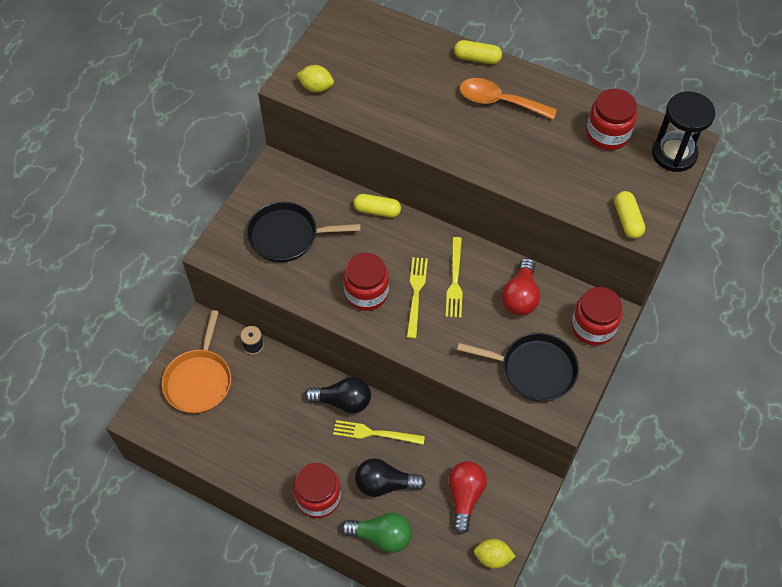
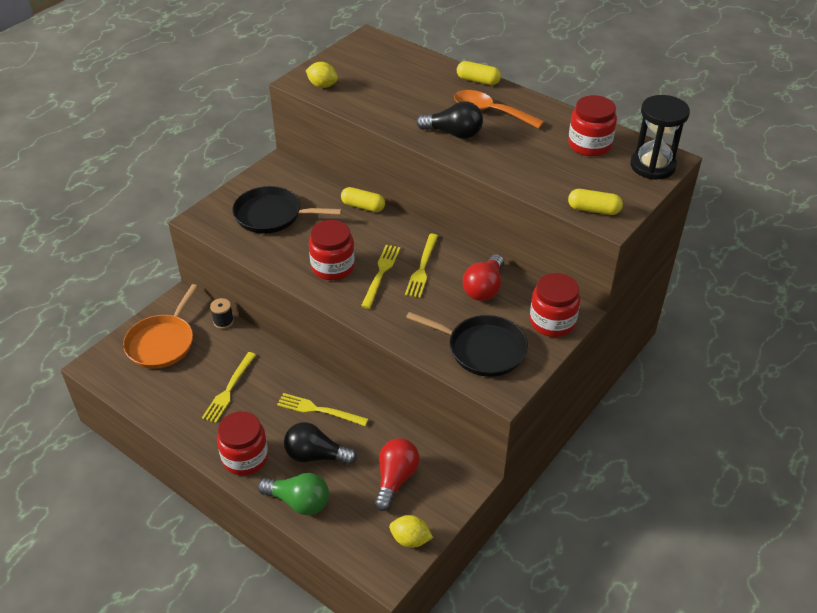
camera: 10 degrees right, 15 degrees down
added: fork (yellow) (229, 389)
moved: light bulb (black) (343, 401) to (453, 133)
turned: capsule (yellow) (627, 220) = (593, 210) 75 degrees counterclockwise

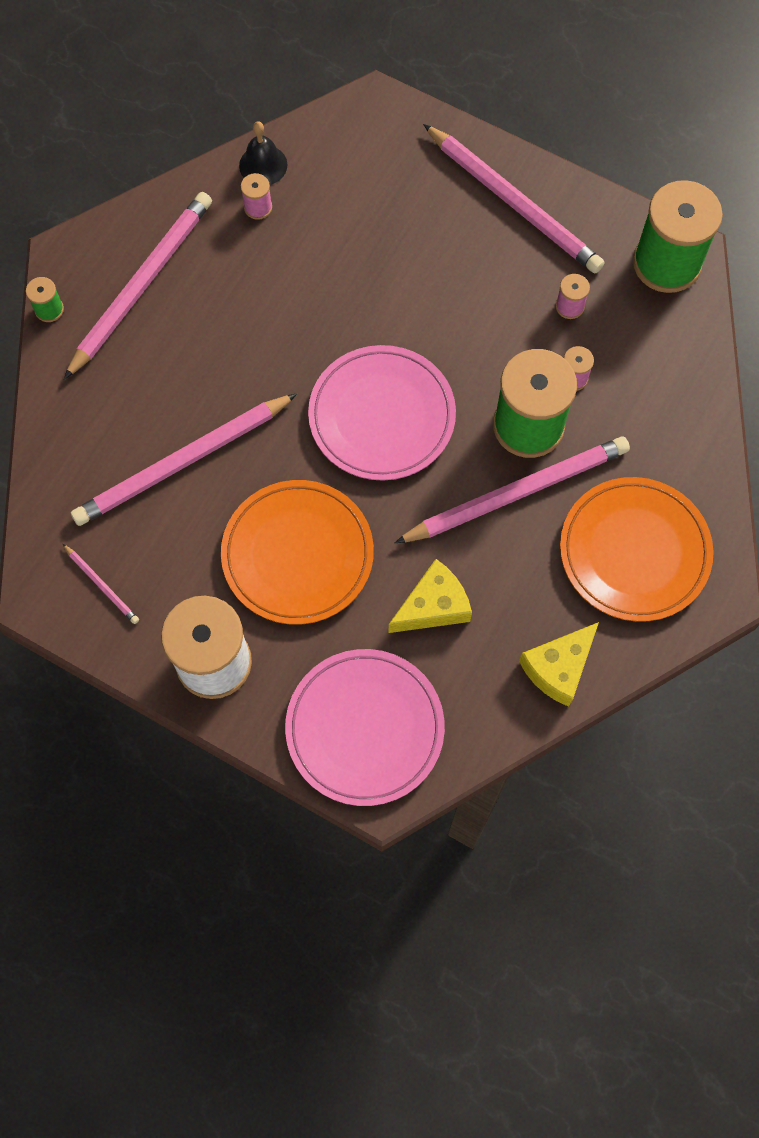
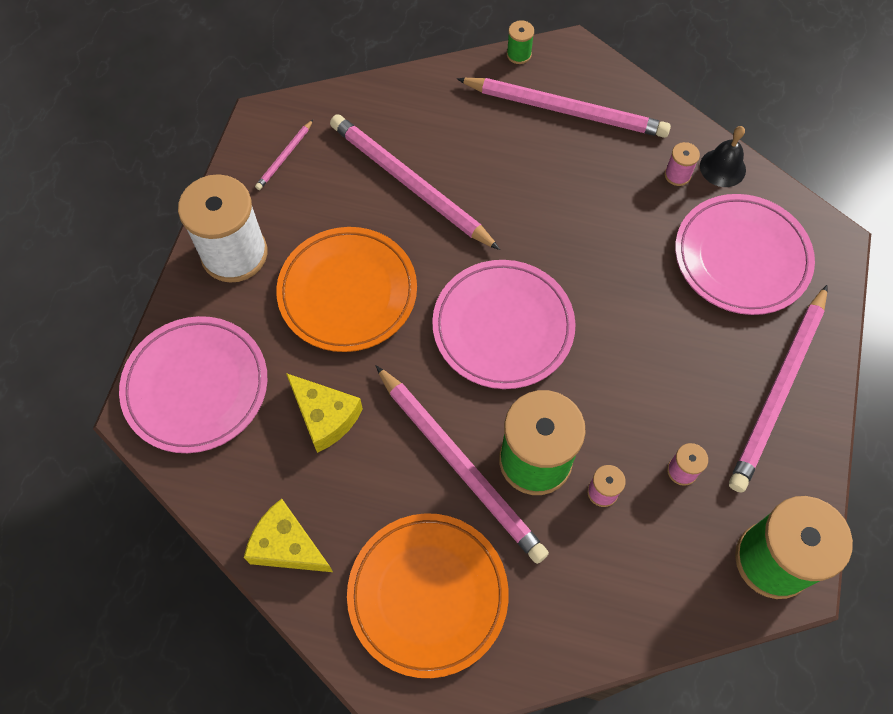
camera: 75 degrees right, 5 degrees down
added: plate (pink) (741, 257)

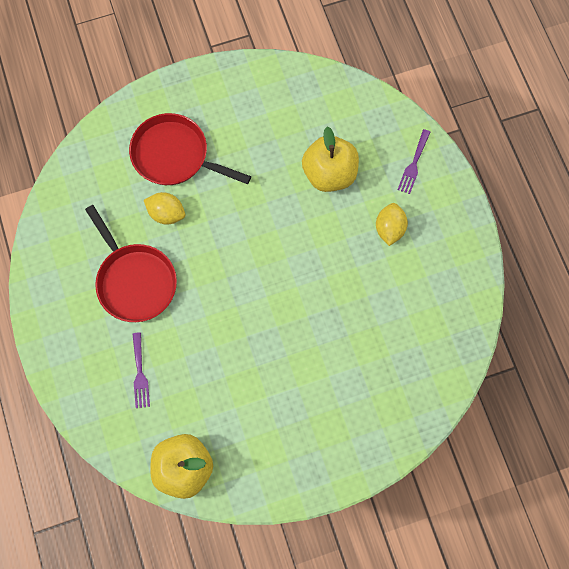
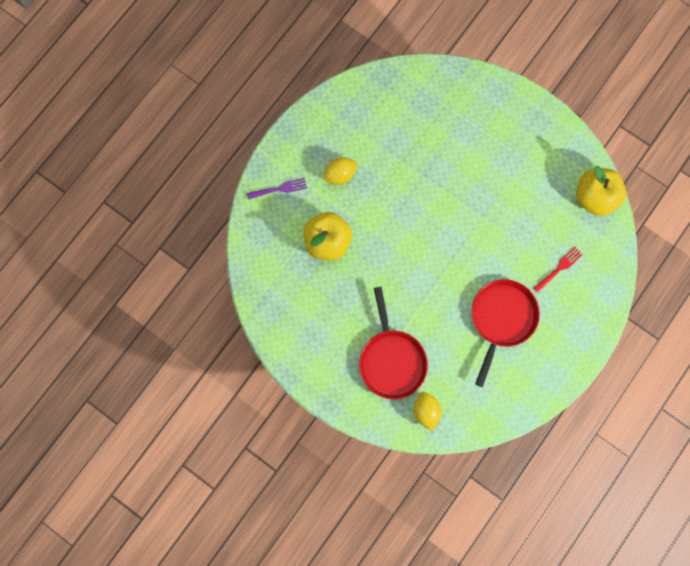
camera: 125 degrees left, 5 degrees up
moved: lemon (yellow) (166, 213) to (426, 411)
recoloured: fork (purple) (140, 374) to fork (red) (559, 268)

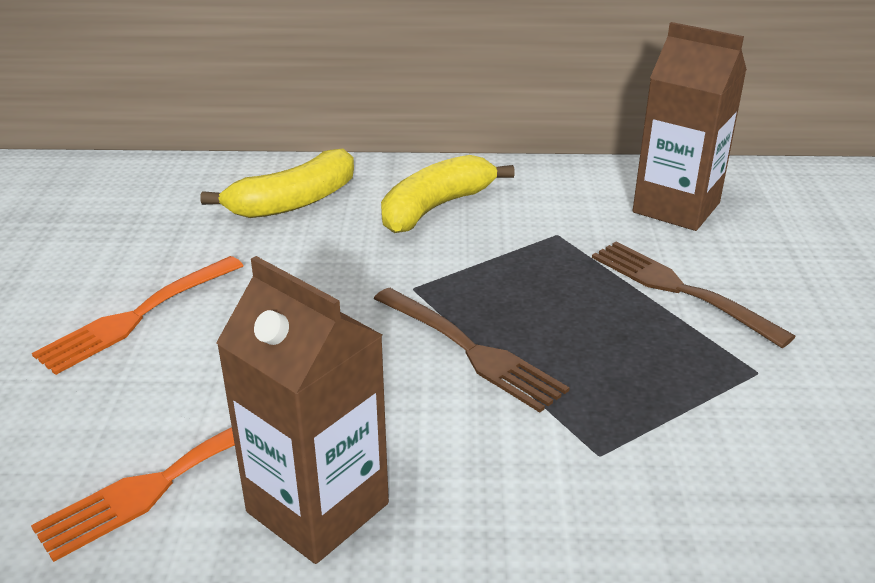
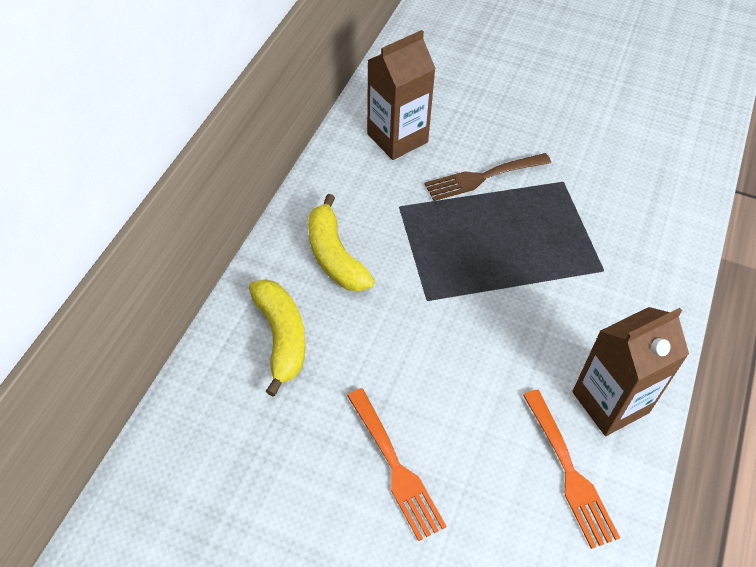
camera: 70 degrees left, 20 degrees up
removed: fork (brown) (469, 350)

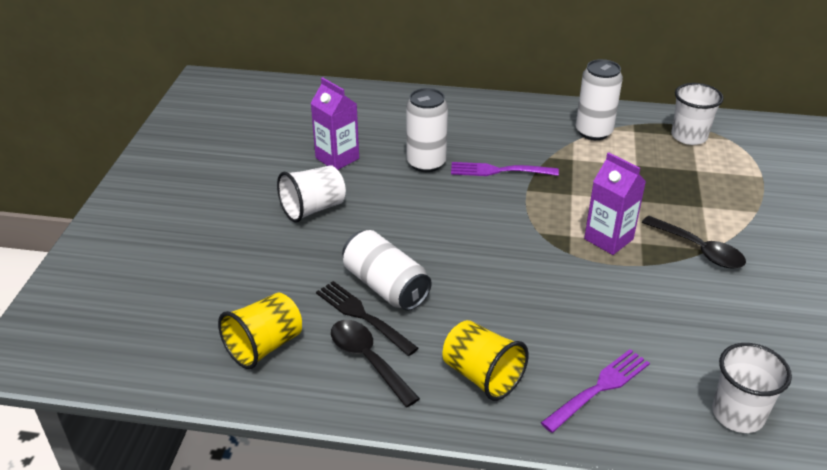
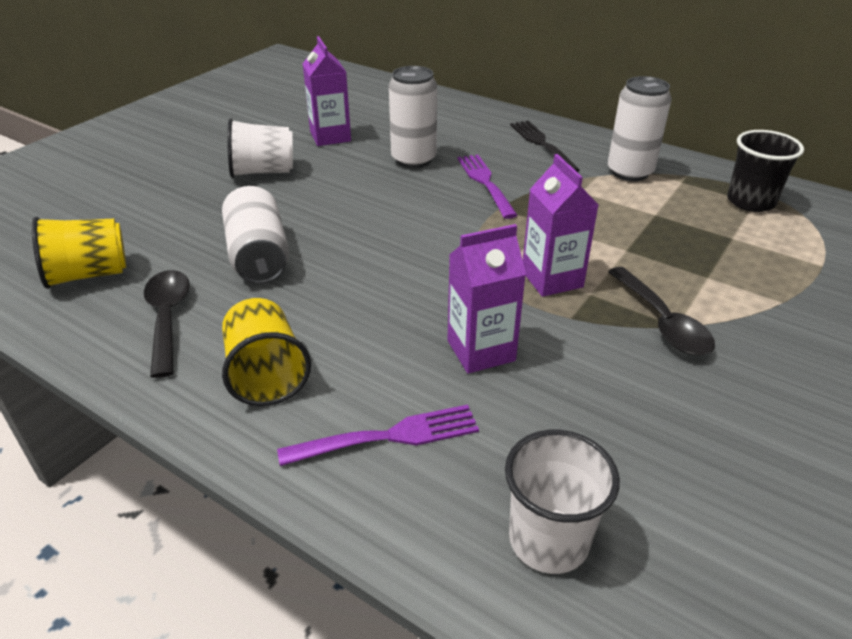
camera: 25 degrees right, 0 degrees up
added: carton (purple) (481, 351)
moved: fork (black) (363, 316) to (542, 145)
recoloured: cup (white) (689, 136) to cup (black) (750, 202)
turned: fork (purple) (500, 171) = (486, 183) 45 degrees clockwise

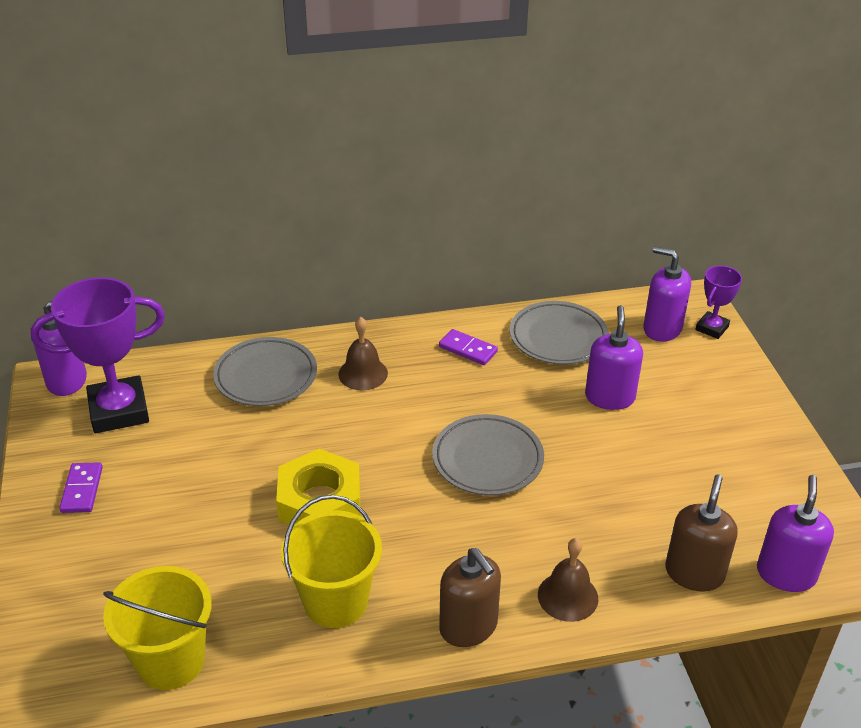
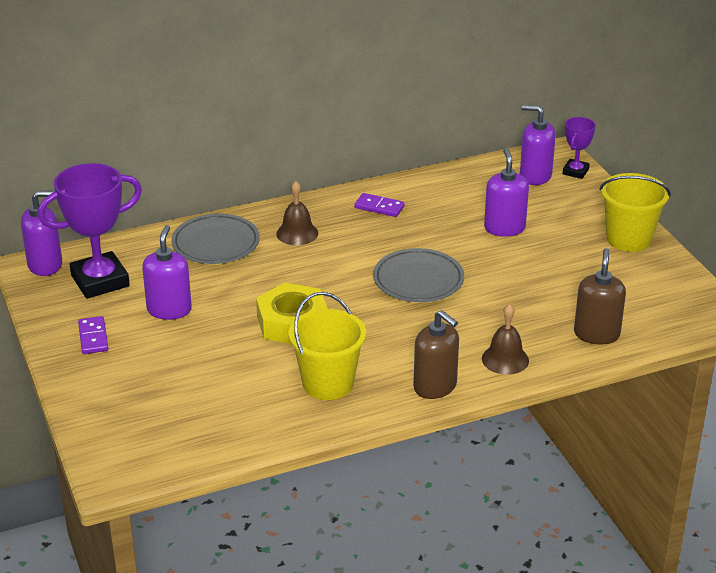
camera: 10 degrees left, 5 degrees down
removed: plate (grey) (558, 338)
moved: bucket (yellow) (170, 660) to (628, 239); soap dispenser (purple) (786, 574) to (169, 310)

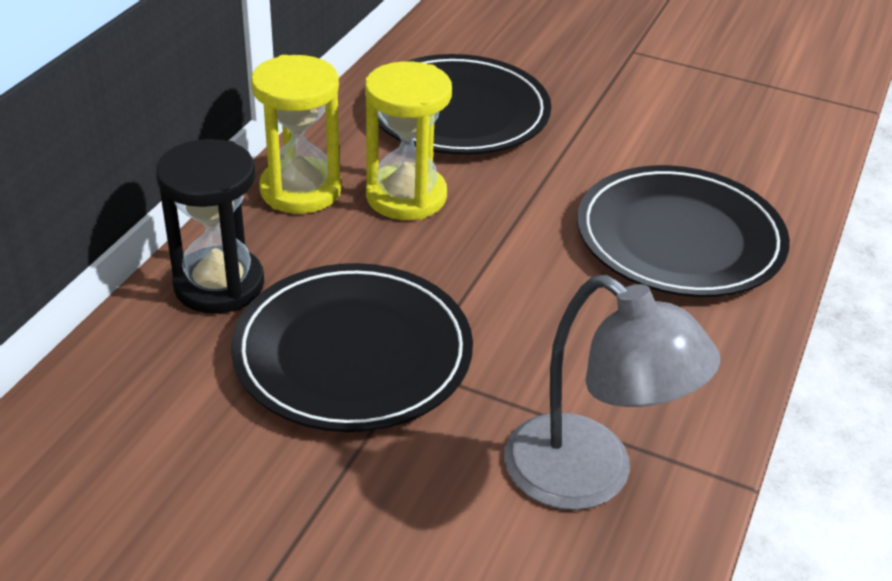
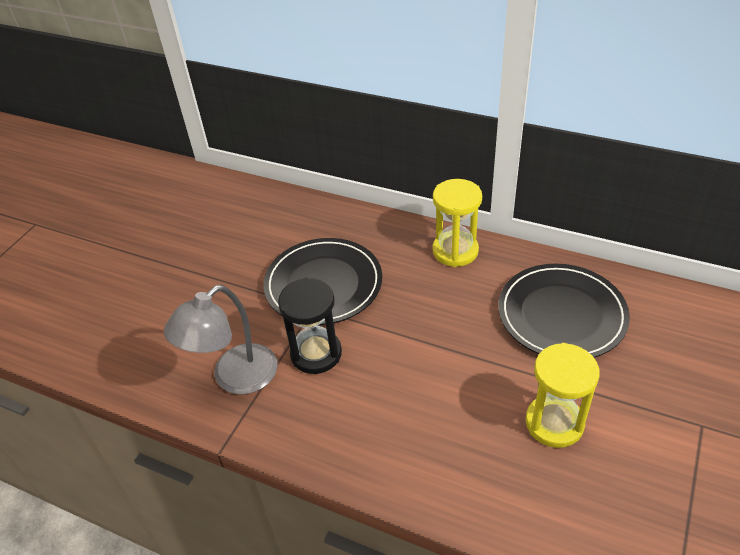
camera: 95 degrees right, 5 degrees up
removed: plate (black) (679, 238)
moved: hourglass (black) (219, 285) to (316, 353); hourglass (yellow) (406, 196) to (554, 423)

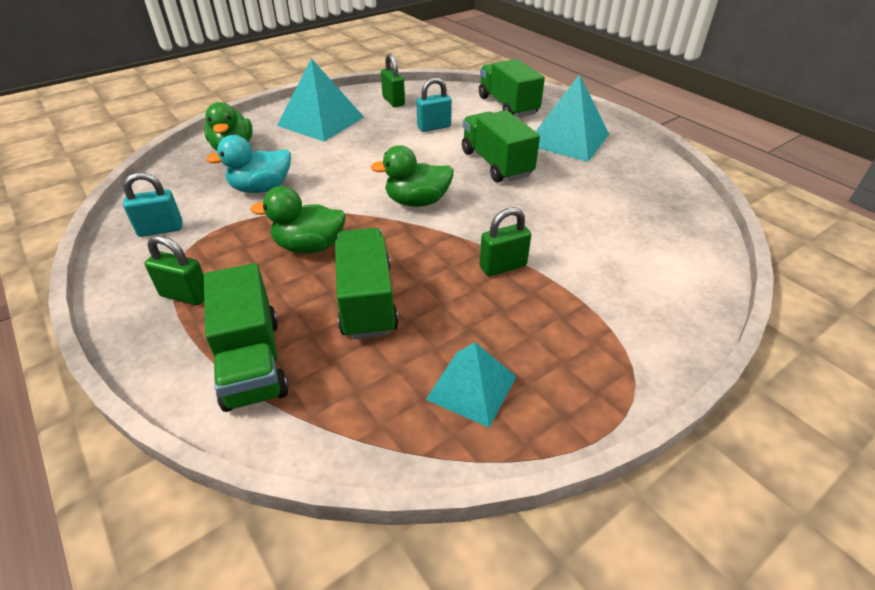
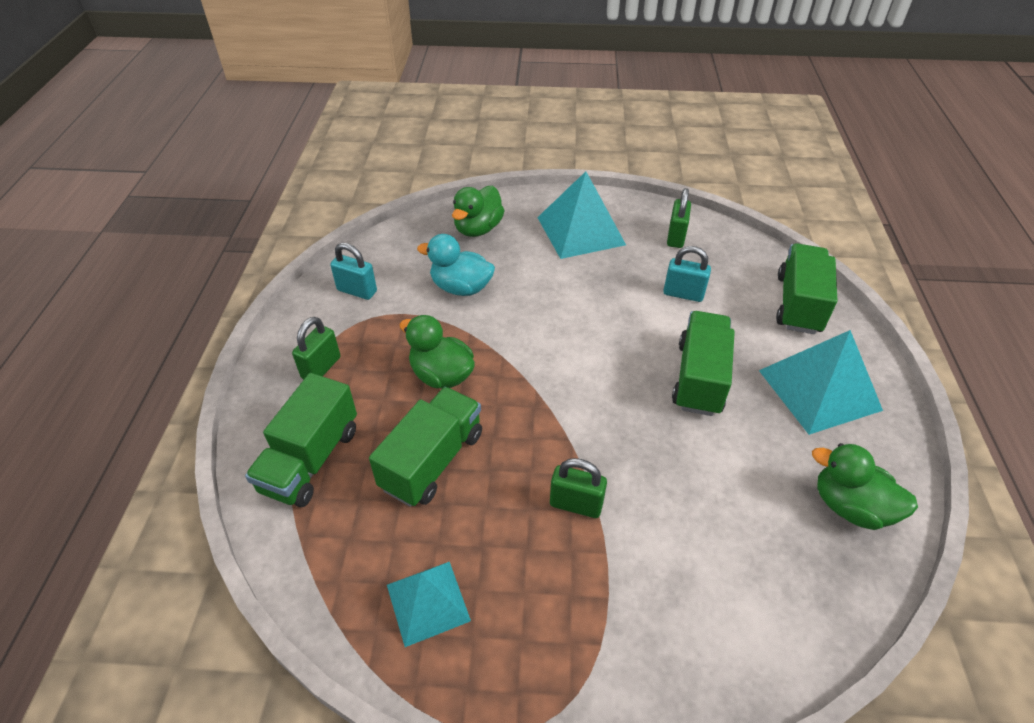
camera: 40 degrees right, 5 degrees up
moved: duck (green) (417, 201) to (850, 506)
turned: padlock (green) (185, 295) = (321, 368) 60 degrees clockwise

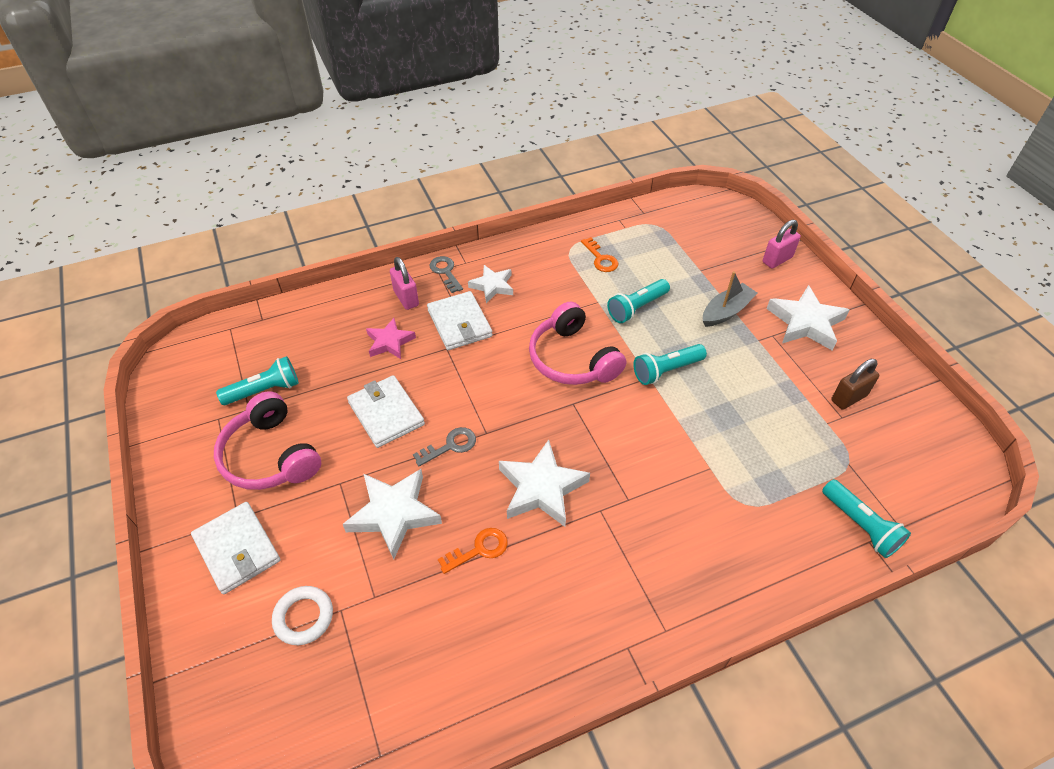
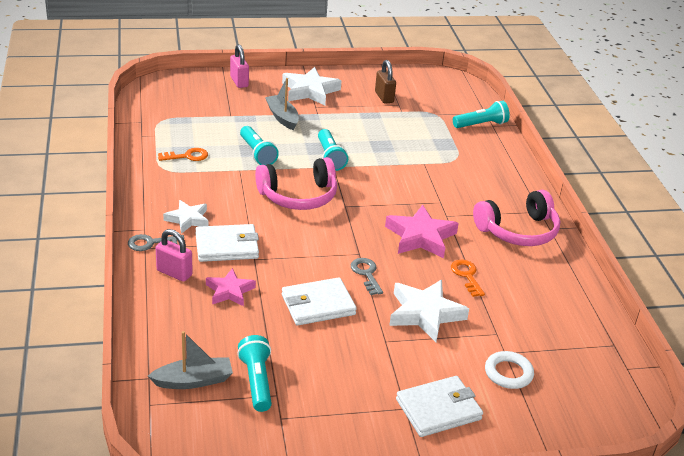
camera: 80 degrees left, 15 degrees down
added: boat (grey) (193, 380)
moved: headphones (pink) (270, 456) to (518, 231)
recoloured: star (white) (541, 488) to star (pink) (420, 237)
turned: padlock (pink) (406, 298) = (174, 273) 45 degrees clockwise

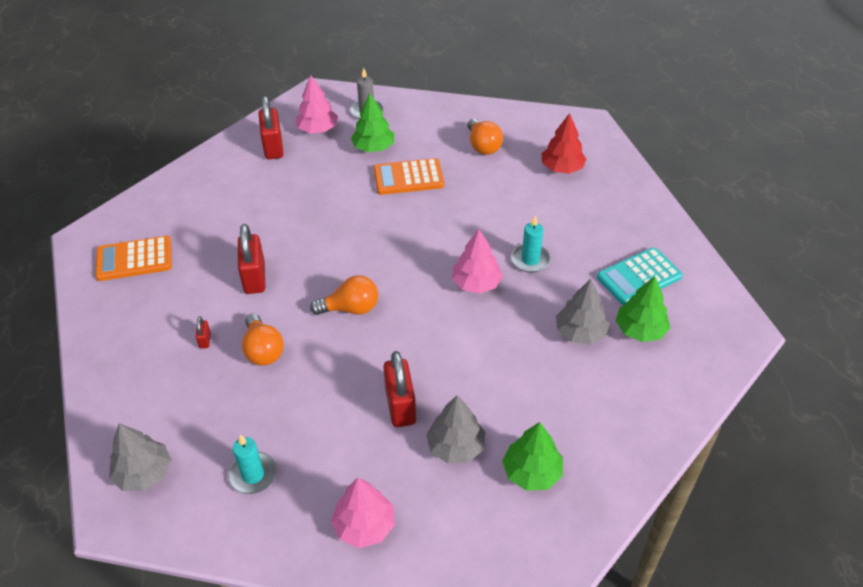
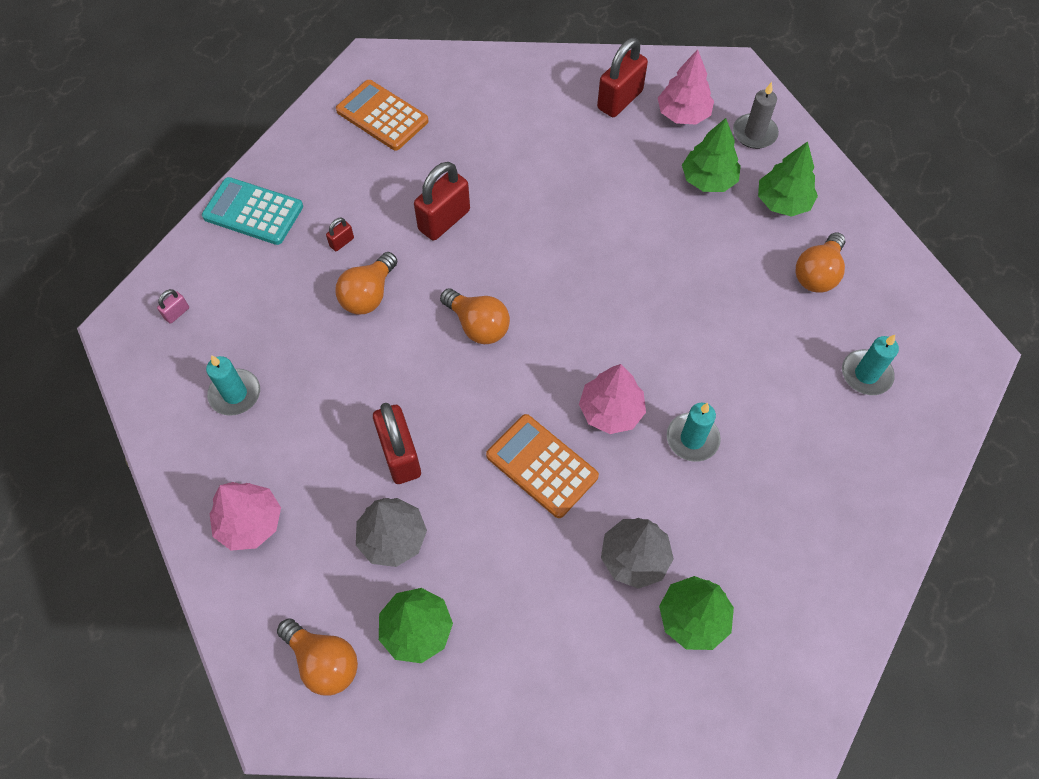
camera: 50 degrees right, 15 degrees up
added: light bulb (orange) (323, 662); tree (green) (783, 202)
moved: calculator (orange) (408, 177) to (542, 466); calculator (turquoise) (639, 277) to (253, 212)
replaced: tree (grey) (144, 473) to padlock (pink) (177, 313); tree (red) (562, 168) to candle (turquoise) (866, 374)
turned: padlock (red) (400, 406) = (400, 455) 60 degrees counterclockwise

